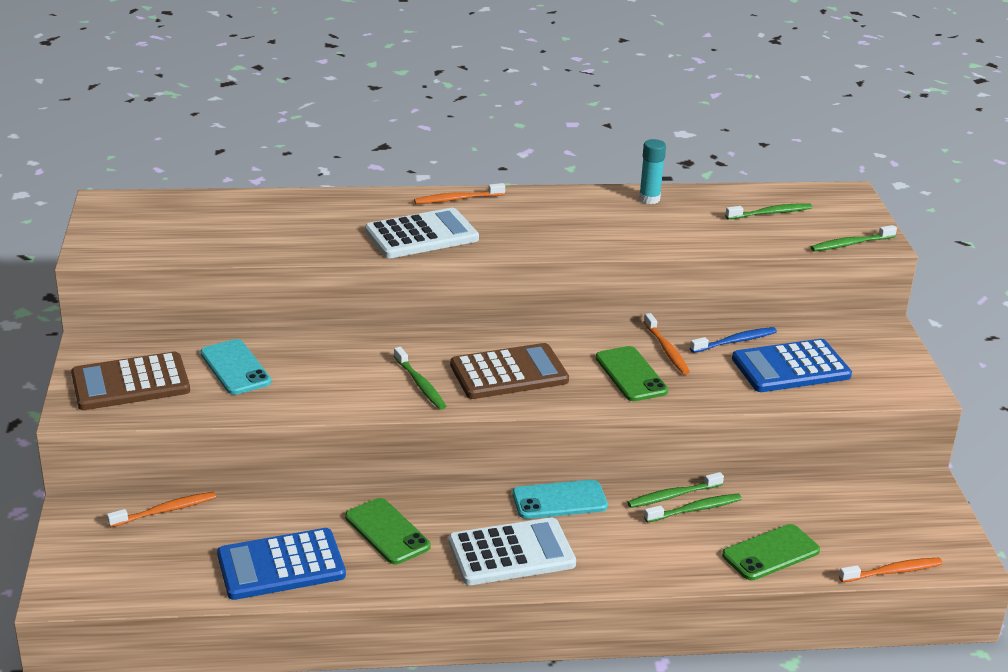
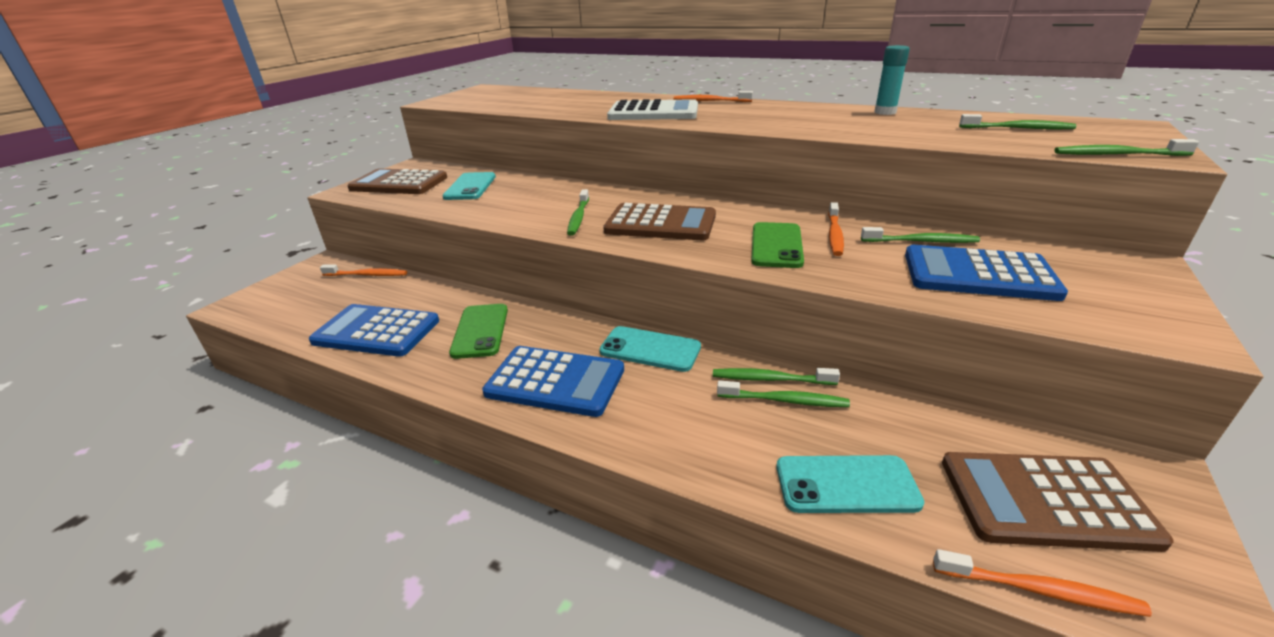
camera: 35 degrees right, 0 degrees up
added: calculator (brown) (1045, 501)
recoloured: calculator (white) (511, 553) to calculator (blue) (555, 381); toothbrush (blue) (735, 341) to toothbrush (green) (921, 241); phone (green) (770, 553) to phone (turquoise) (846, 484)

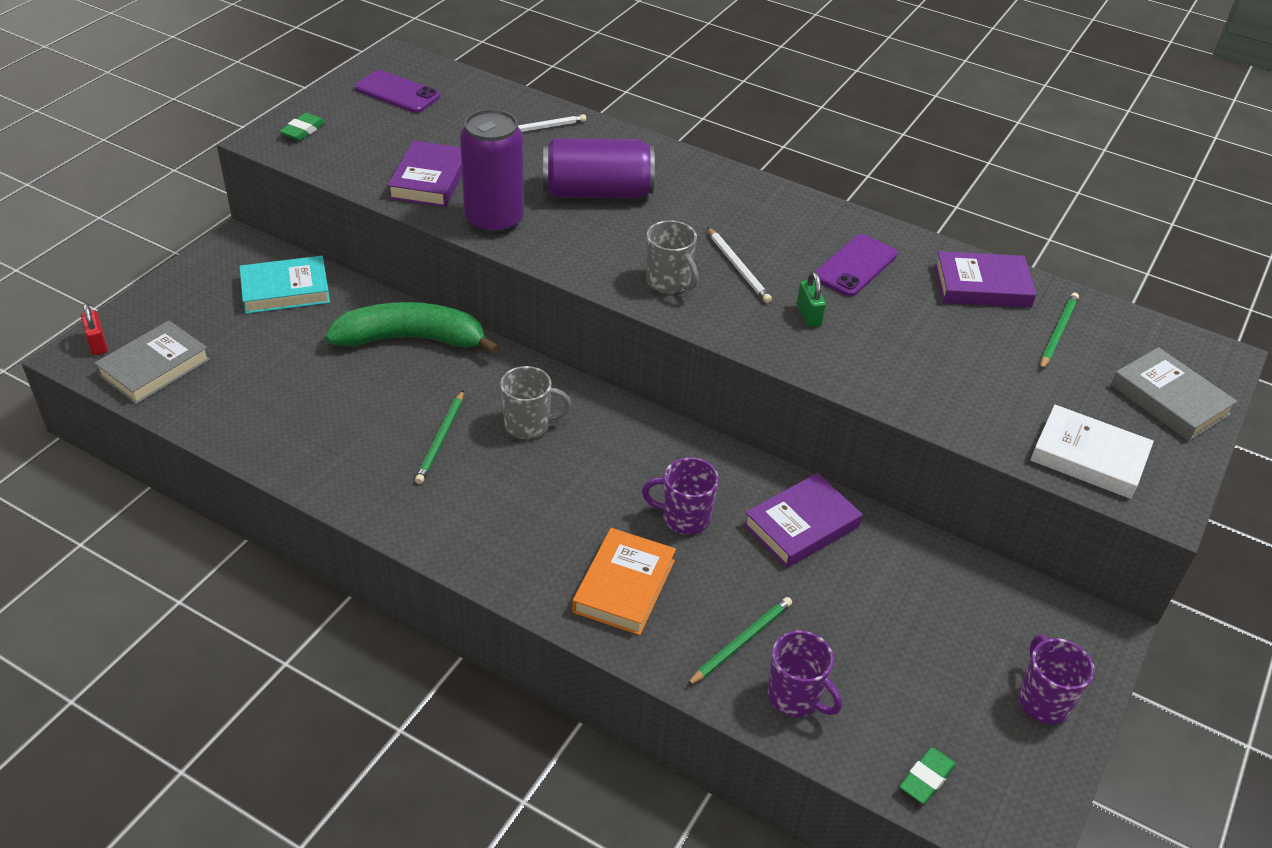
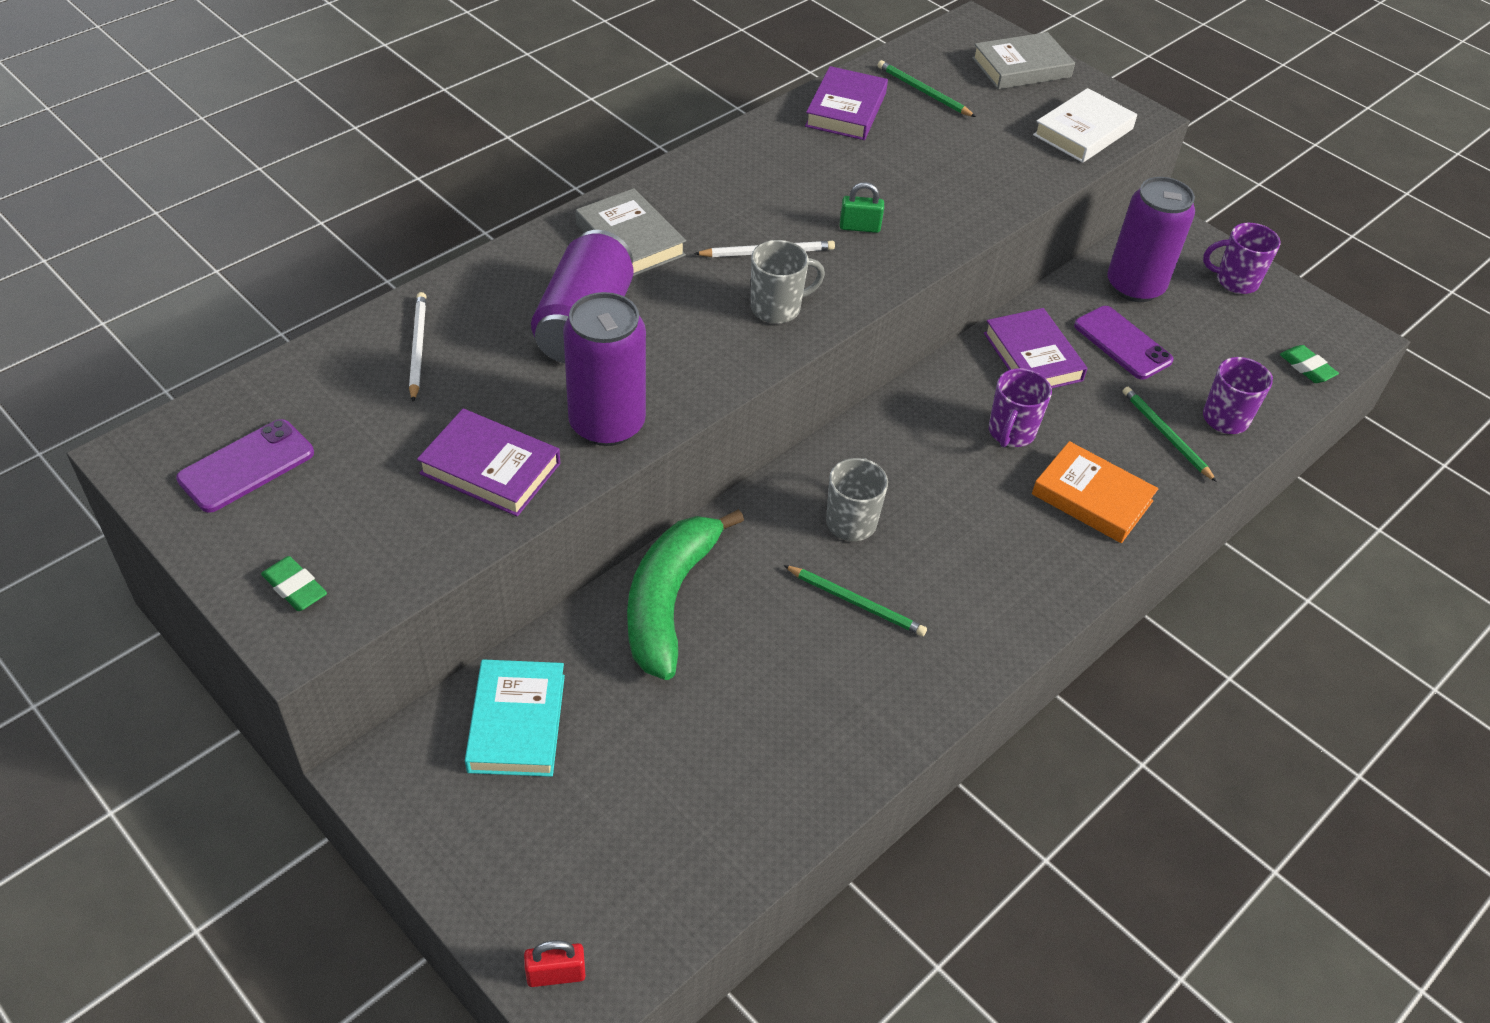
camera: 75 degrees left, 5 degrees up
added: can (purple) (1135, 286)
moved: book (grey) (154, 367) to (630, 240); phone (purple) (855, 266) to (1122, 343)

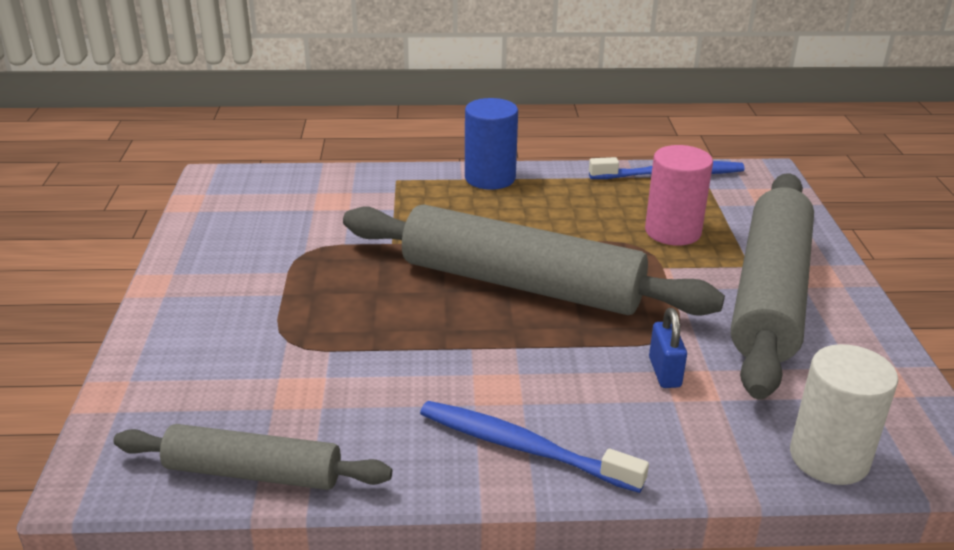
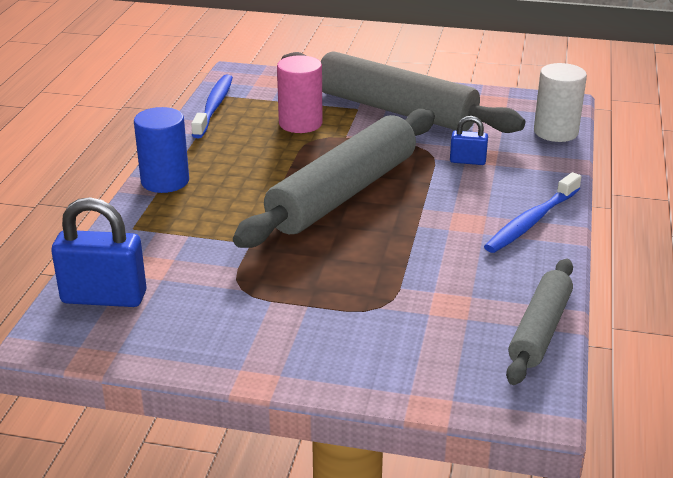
camera: 75 degrees left, 0 degrees up
added: padlock (blue) (104, 297)

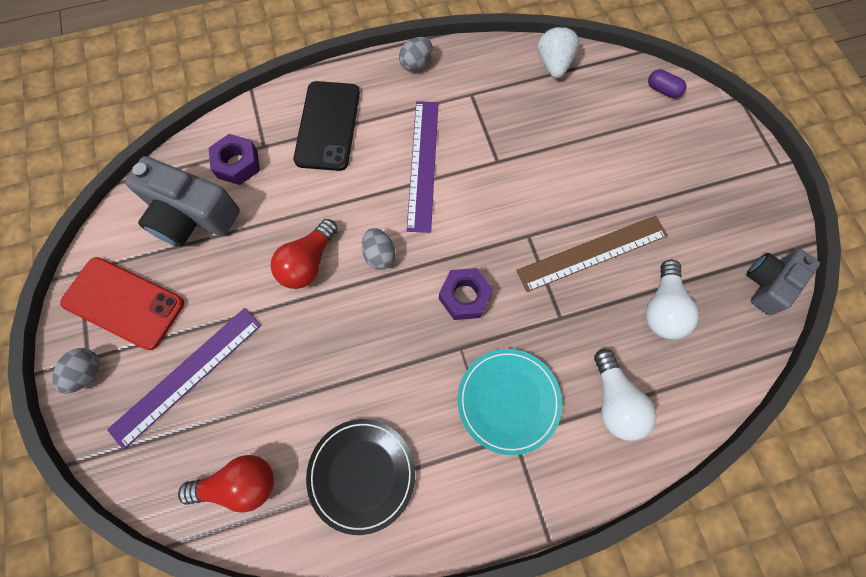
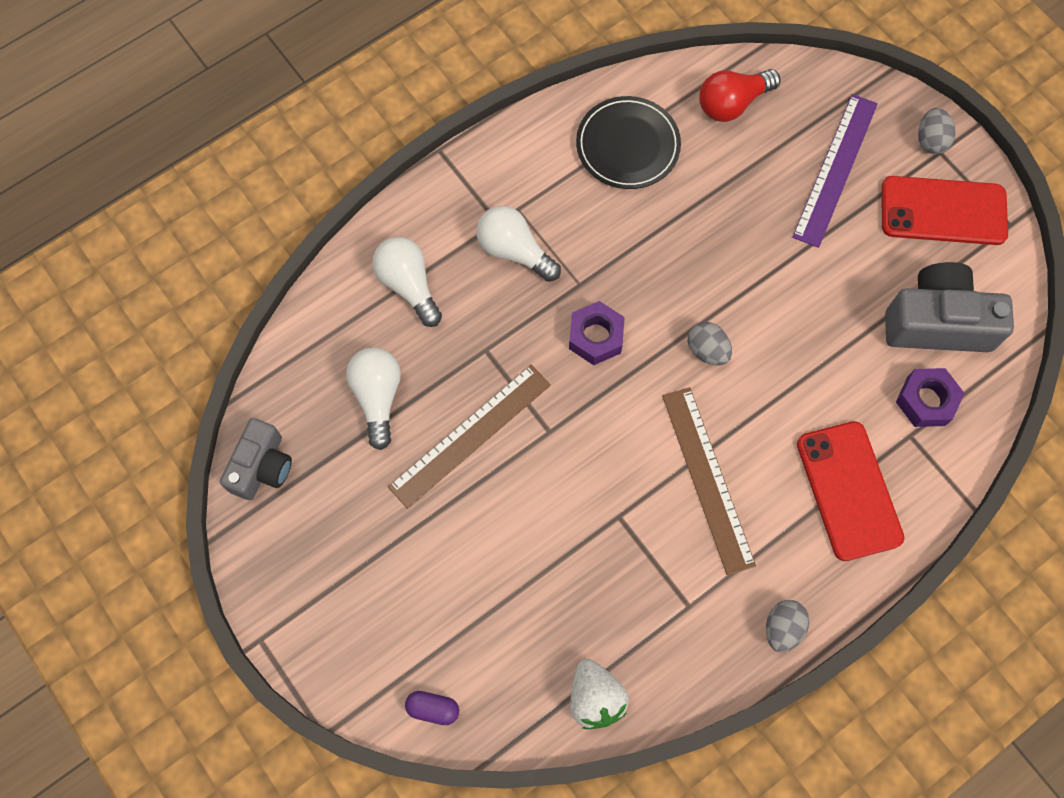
camera: 160 degrees right, 0 degrees up
removed: light bulb (red) (308, 263)
replaced: plate (turquoise) (508, 401) to light bulb (white) (514, 251)
recoloured: phone (black) (327, 126) to phone (red) (849, 490); ruler (purple) (423, 164) to ruler (brown) (707, 479)

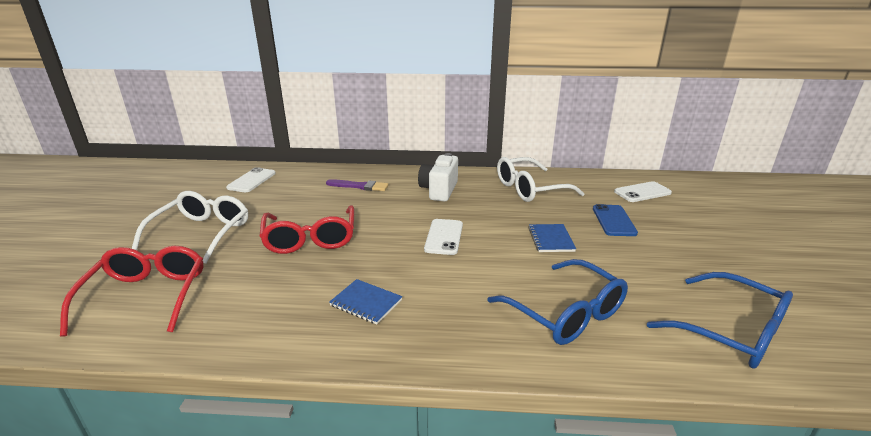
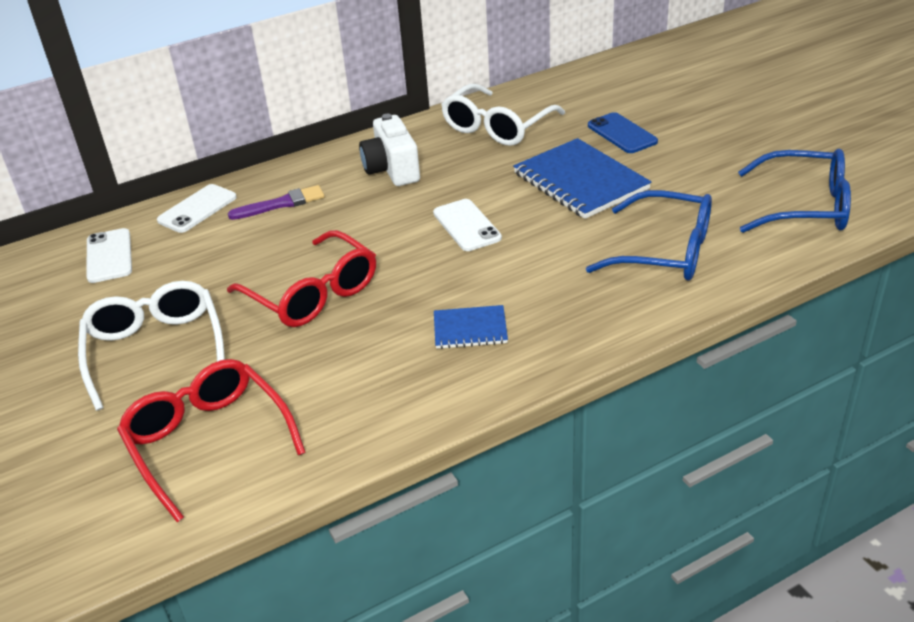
camera: 30 degrees left, 10 degrees up
moved: phone (white) (642, 192) to (197, 209)
resized: notebook (blue) (551, 239) = (580, 181) x1.89

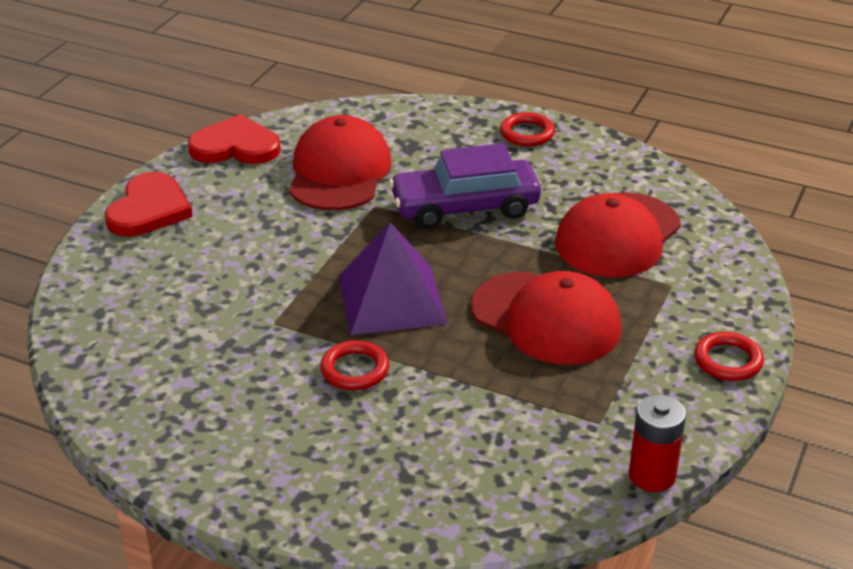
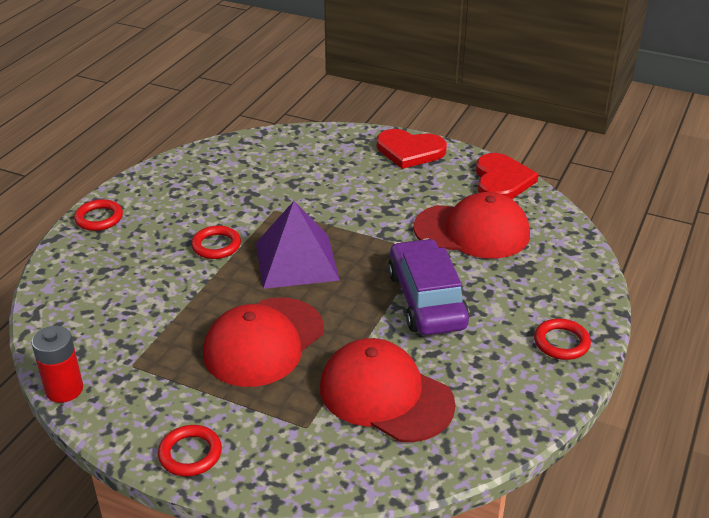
camera: 90 degrees right, 0 degrees up
added: ring (red) (99, 218)

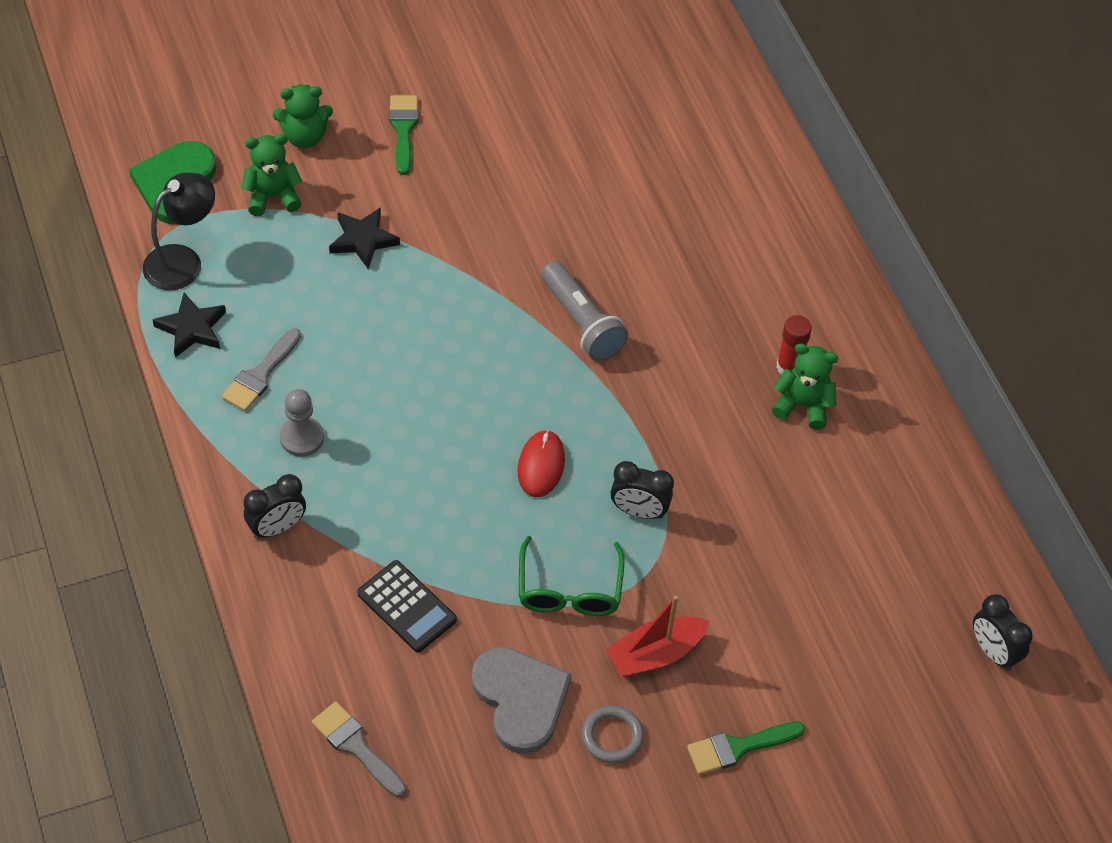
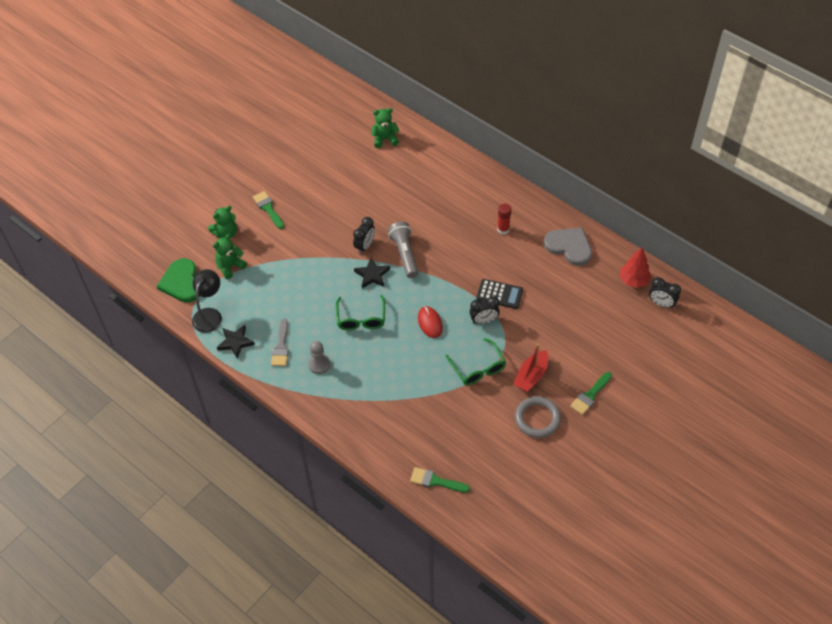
camera: 25 degrees left, 0 degrees up
added: glasses (green) (361, 319); tree (red) (633, 280)
moved: clock (black) (277, 528) to (365, 246); star (black) (363, 240) to (372, 275); calculator (black) (407, 606) to (499, 294); heart (grey) (520, 699) to (569, 246); teddy bear (green) (803, 405) to (385, 139)
recoloured: brush (grey) (356, 746) to brush (green) (435, 481)
turned: flashlight (grey) (581, 323) = (404, 254) 135 degrees counterclockwise
resized: ring (grey) (612, 736) = (537, 418) x1.53

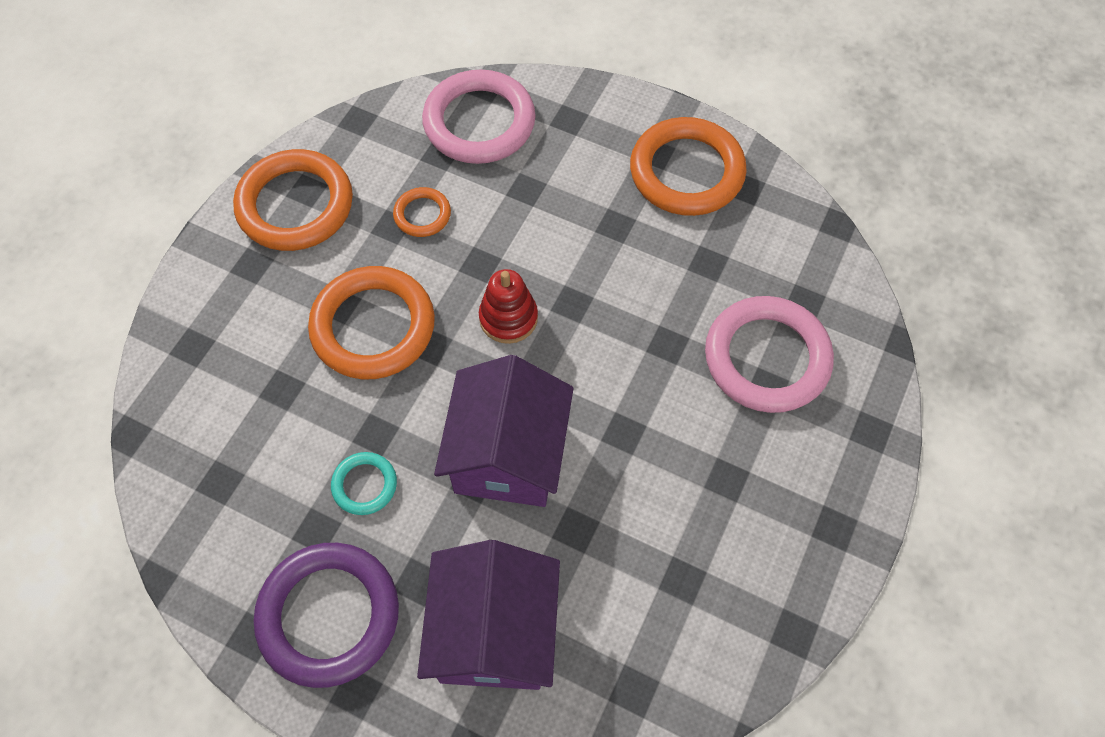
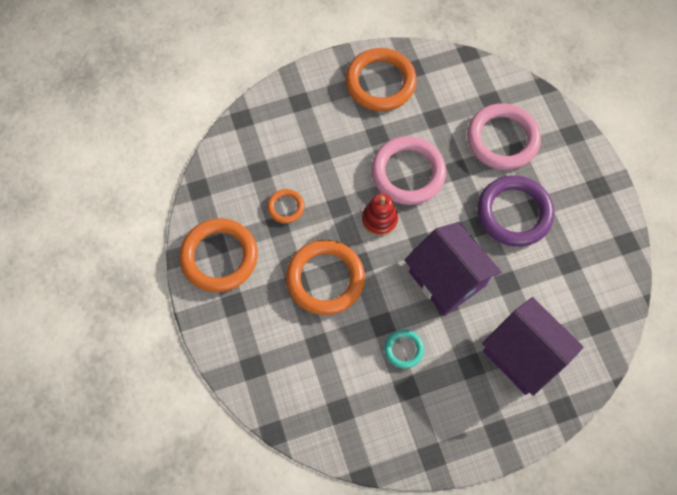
camera: 45 degrees left, 5 degrees up
moved: ring (purple) (329, 615) to (514, 213); ring (pink) (479, 122) to (408, 173)

